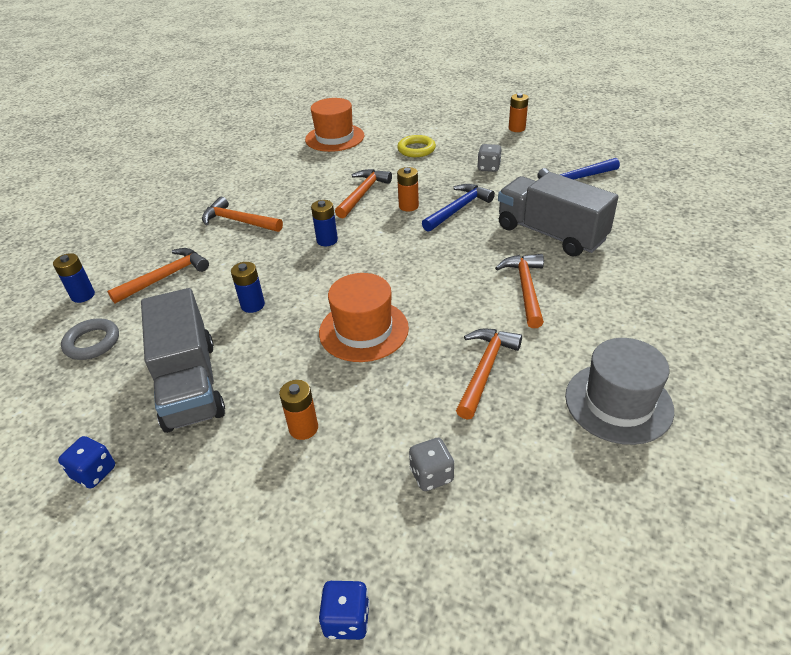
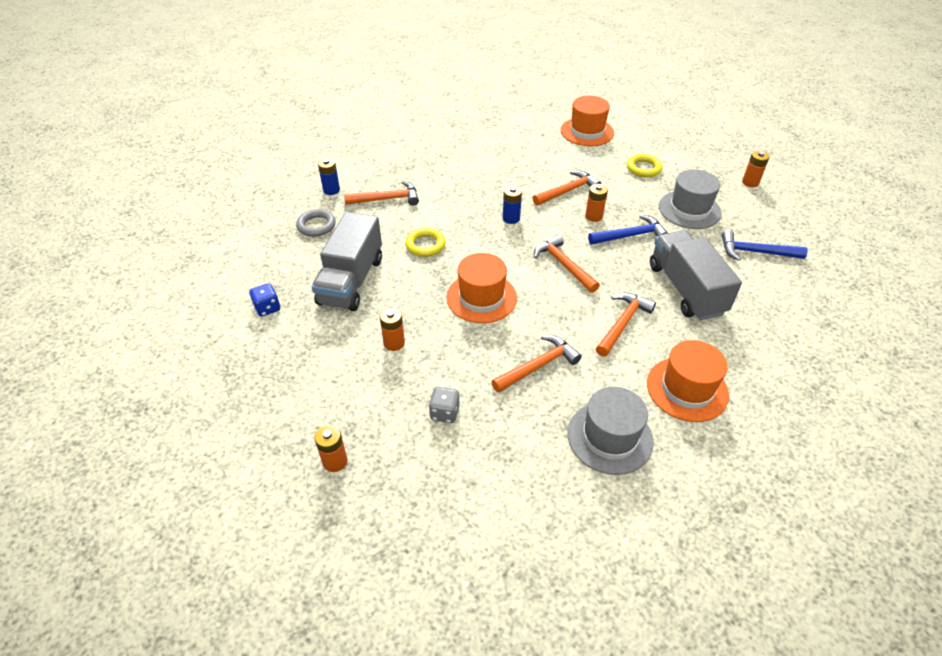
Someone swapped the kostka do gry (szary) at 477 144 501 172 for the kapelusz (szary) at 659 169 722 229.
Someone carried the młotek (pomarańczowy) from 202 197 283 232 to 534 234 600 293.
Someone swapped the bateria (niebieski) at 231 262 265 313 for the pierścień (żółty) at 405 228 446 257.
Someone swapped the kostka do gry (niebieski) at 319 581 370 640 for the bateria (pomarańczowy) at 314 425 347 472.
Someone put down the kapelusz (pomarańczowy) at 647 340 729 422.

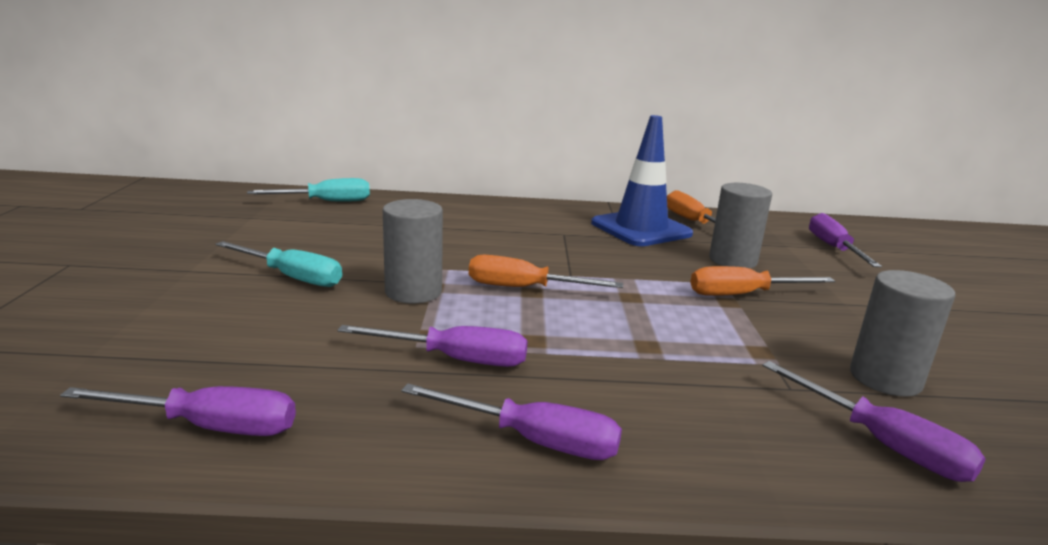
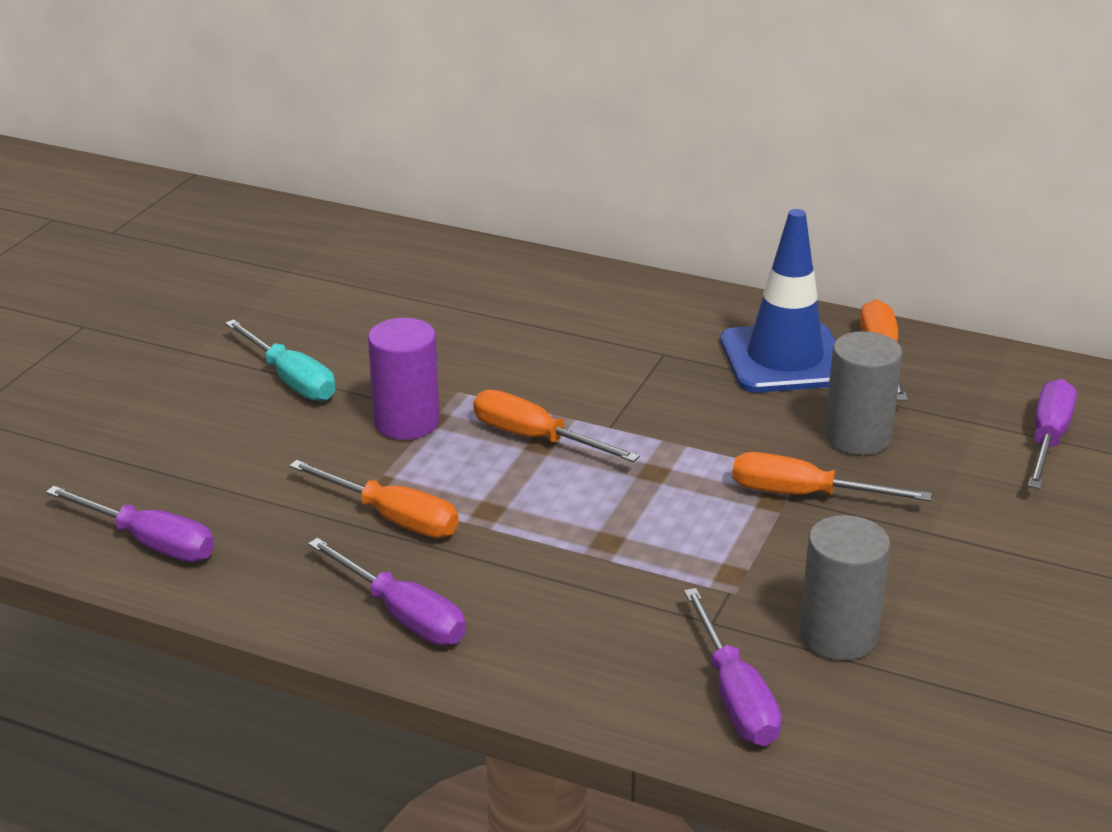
Someone took away the śrubokręt (turkusowy) at 247 178 370 202.
Someone repainted the walec (szary) at 383 199 443 303, which became the walec (fioletowy) at 368 318 440 440.
Someone repainted the śrubokręt (fioletowy) at 337 325 528 367, which became the śrubokręt (pomarańczowy) at 289 460 459 538.

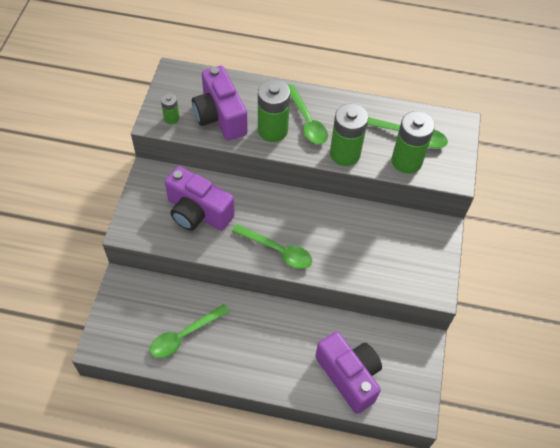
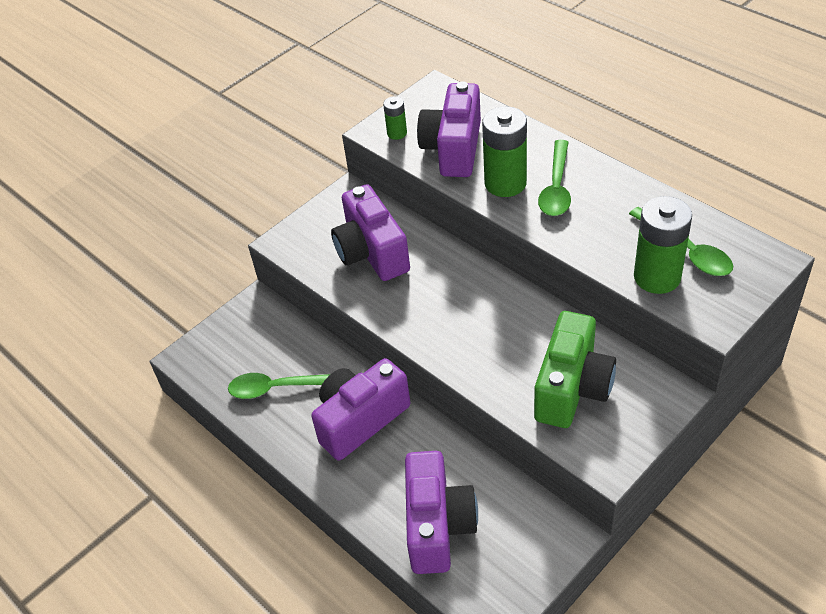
Someone took away the bateria (zielony) at 330 104 368 166.
Someone took away the łyżka (zielony) at 232 224 312 269.
Someone put down the aparat fotograficzny (zielony) at 534 311 616 428.
Someone put down the aparat fotograficzny (fioletowy) at 311 358 411 461.

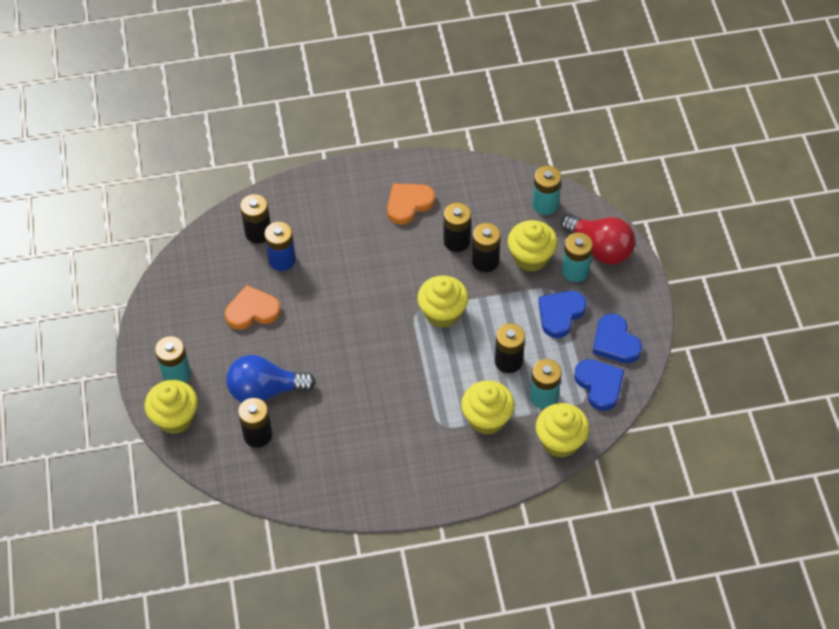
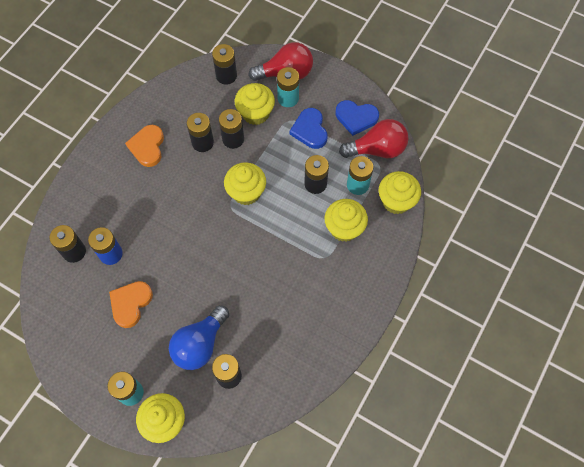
Someone repainted the bateria (turkusowy) at 532 166 562 215, which became the bateria (czarny) at 212 44 237 85.
Someone swapped the serce (niebieski) at 574 359 624 411 for the żarówka (czerwony) at 339 119 409 158.

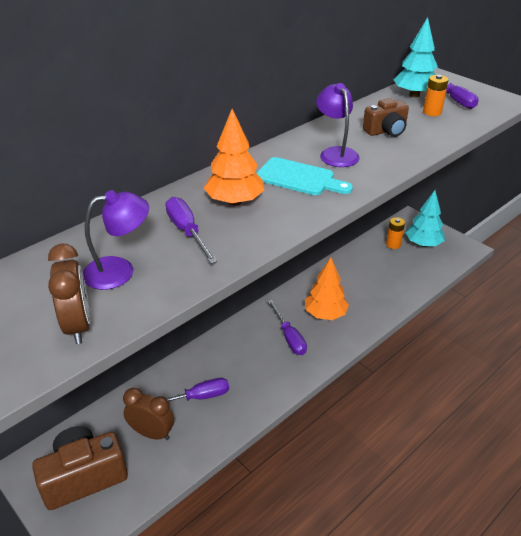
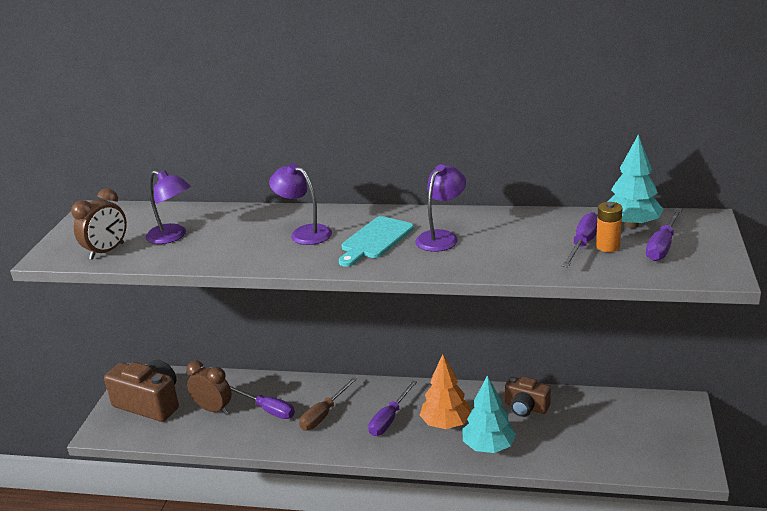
Someone carried the aparat fotograficzny (brązowy) from 363 98 409 137 to 505 377 551 417.
Someone swapped the drzewko (pomarańczowy) at 204 109 265 206 for the lampka (fioletowy) at 269 163 332 245.
Someone rotated the deska do krojenia (turkusowy) at 256 157 353 195 by 45 degrees clockwise.
Someone carried the drzewko (turkusowy) from 406 190 445 247 to 463 375 516 453.
Someone carried the śrubokręt (fioletowy) from 165 197 217 264 to 562 212 598 267.
Someone took away the bateria (pomarańczowy) at 386 217 405 249.
Someone rotated the budzik (brązowy) at 123 388 174 440 by 45 degrees counterclockwise.
Someone put down the śrubokręt (brązowy) at 299 378 357 430.

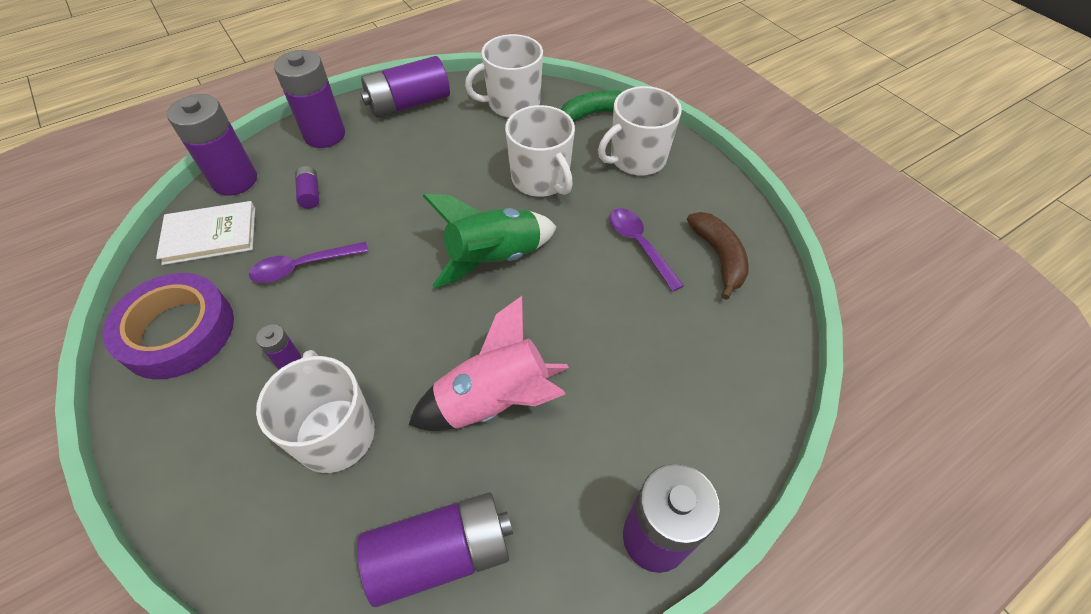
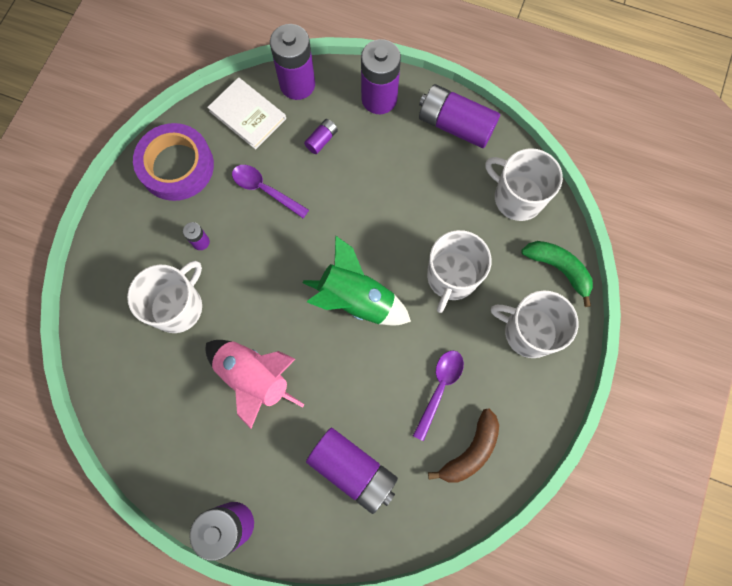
Someone carried the bateria (fioletowy) from 357 492 513 607 to 306 428 398 514.

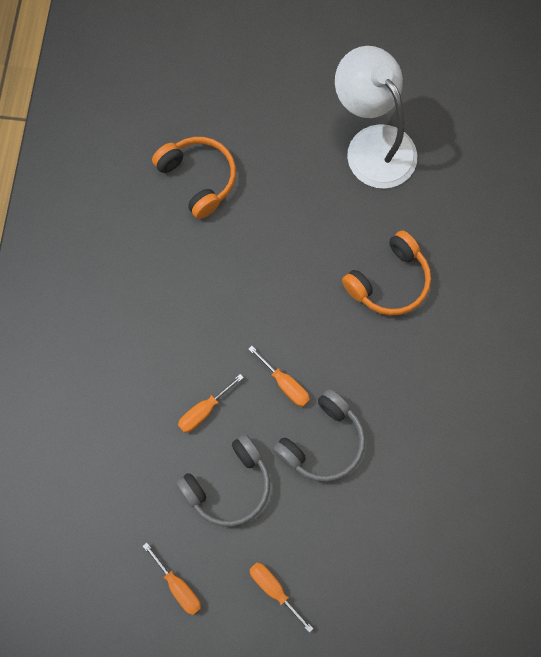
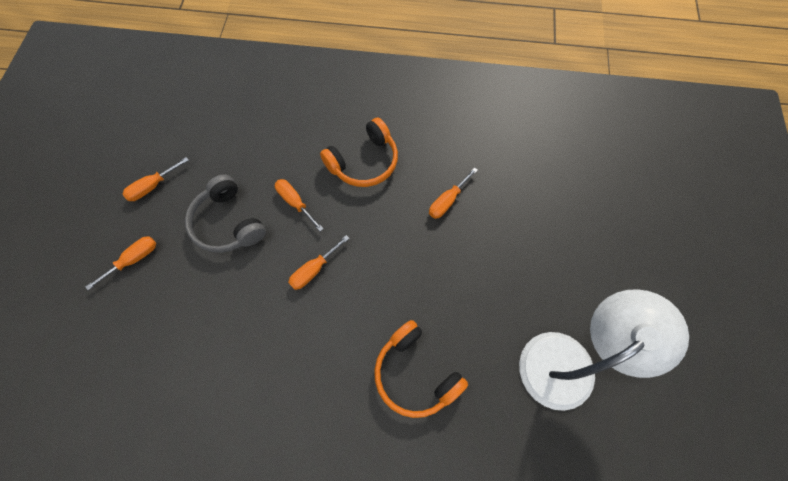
Someone carried the słuchawki (pomarańczowy) from 152 137 236 219 to 320 118 398 187.
Someone took away the słuchawki (szary) at 273 389 365 482.
Someone put down the śrubokręt (pomarańczowy) at 429 167 478 219.

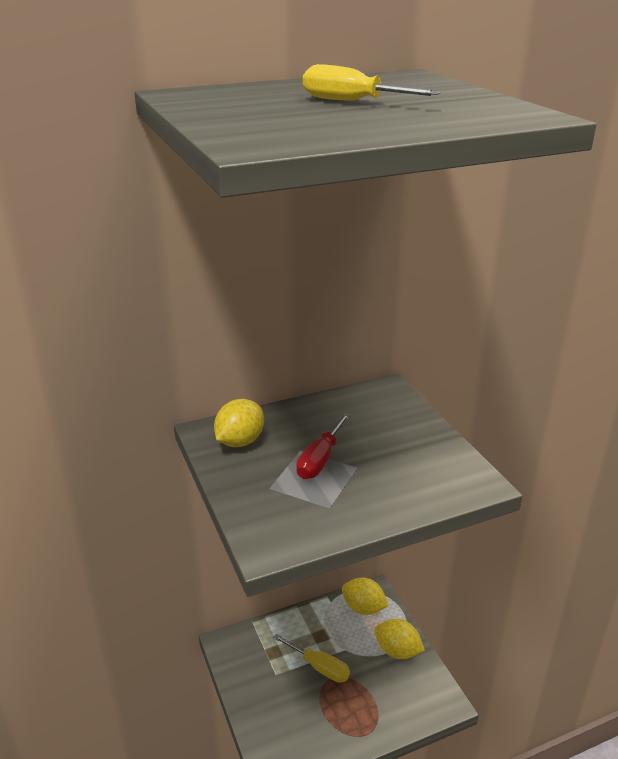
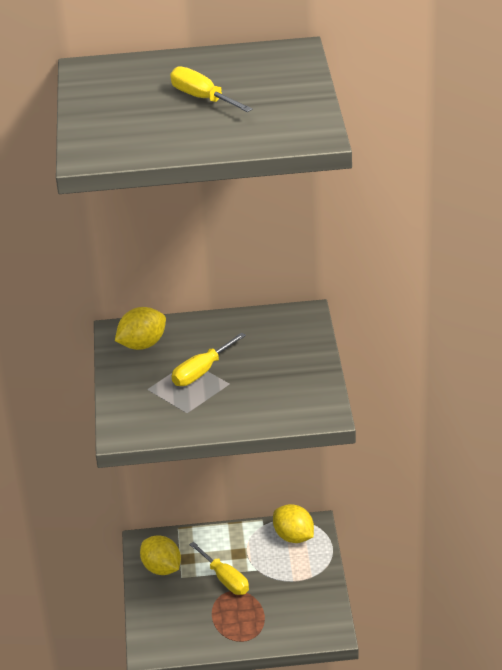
Someone repainted the śrubokręt (czerwony) at 296 413 350 479, which became the śrubokręt (żółty) at 172 333 246 386.
Someone carried the cytryna (żółty) from 375 619 425 659 to 140 535 181 575.

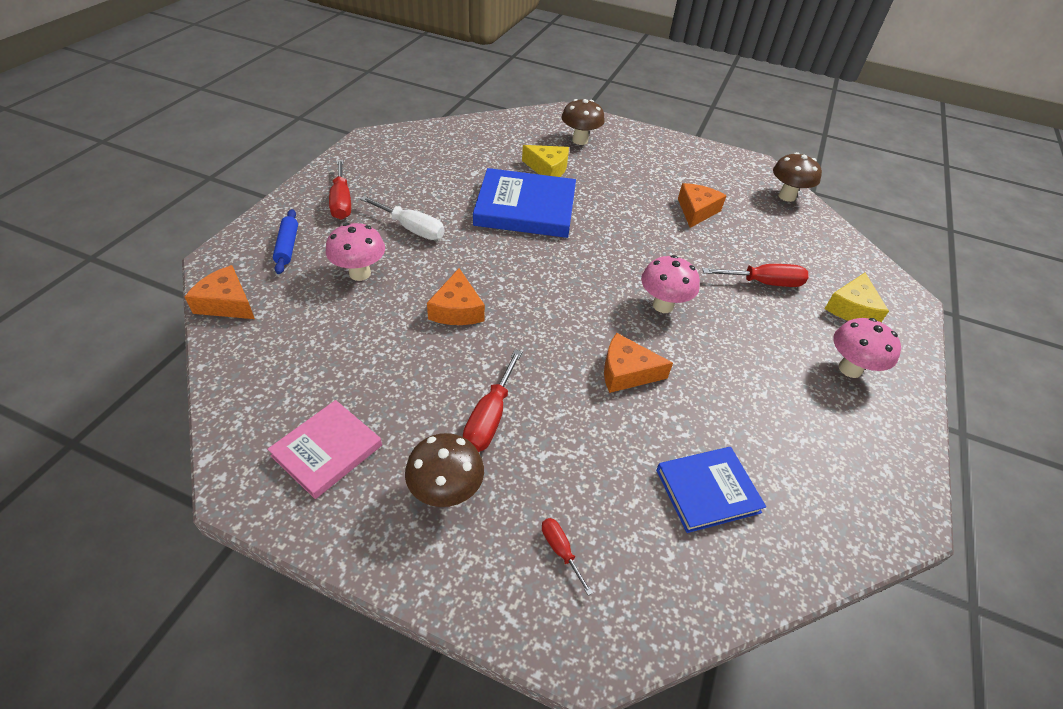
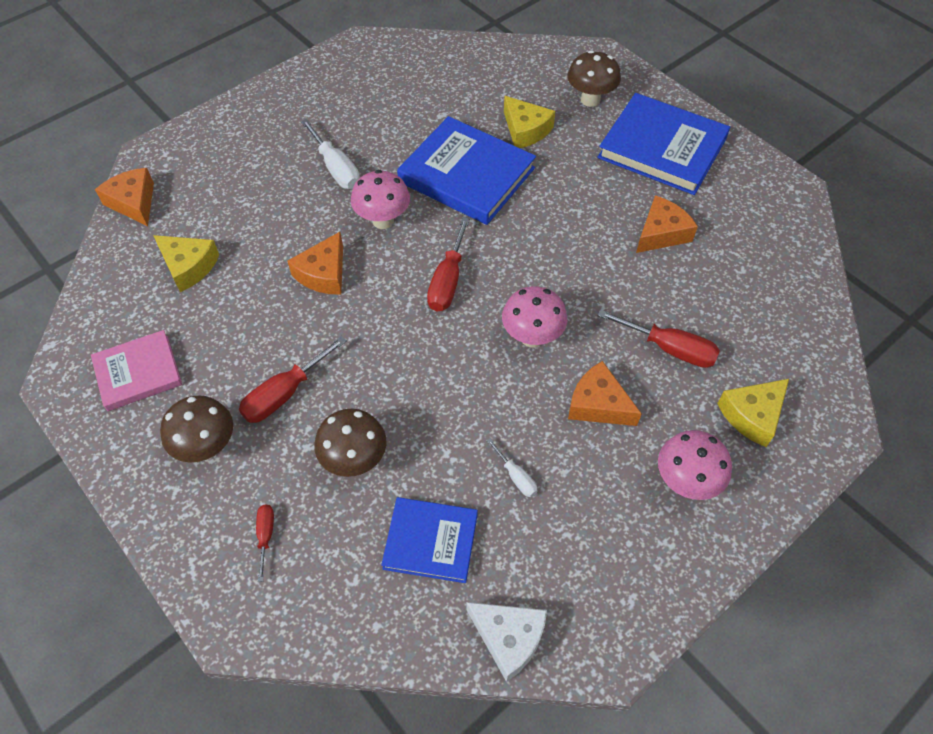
Someone carried the grzyb (brązowy) from 773 152 822 202 to 314 409 386 477.
Someone carried the śrubokręt (czerwony) from 329 160 351 220 to 427 217 470 311.
Someone took away the wałek do ciasta (niebieski) at 273 209 298 274.
Someone carried the grzyb (różowy) from 326 223 385 281 to 351 170 410 229.
Someone carried the ser (pomarańczowy) from 604 333 673 393 to 568 361 642 426.
Someone put down the książka (niebieski) at 597 93 730 195.
Someone put down the ser (żółty) at 153 235 219 292.
Someone put down the śrubokręt (biały) at 486 438 537 497.
Someone put down the ser (biały) at 467 602 547 682.

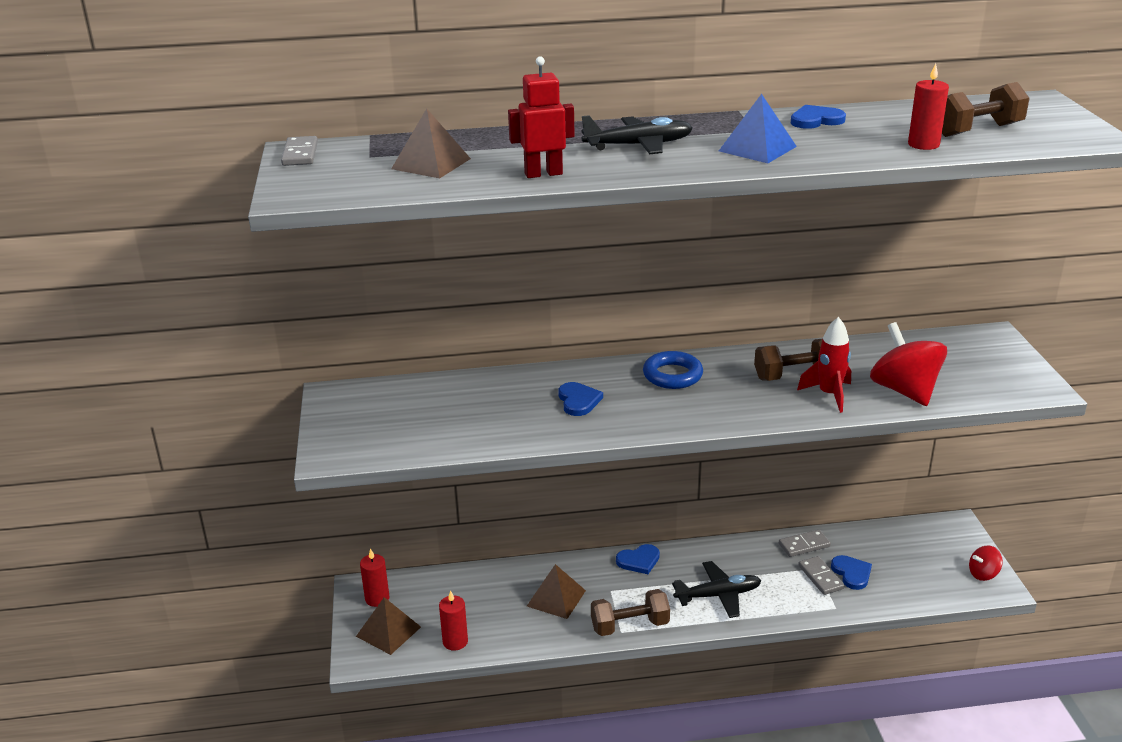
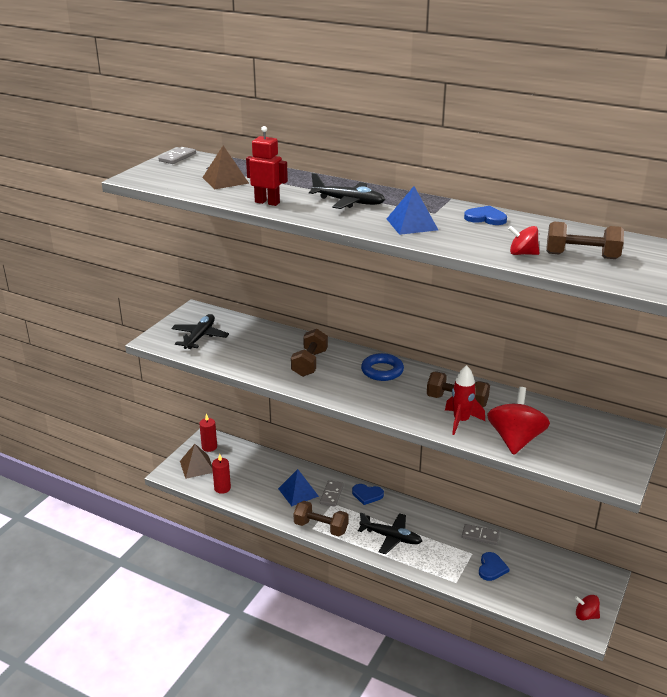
Someone swapped the świeca (czerwony) at 908 63 949 150 for the bączek (czerwony) at 508 226 540 255.
Someone swapped the serce (niebieski) at 558 382 603 416 for the hantel (brązowy) at 291 329 328 377.
Someone carried the kostka domina (szary) from 798 556 845 595 to 320 480 344 507.
Someone repainted the piramida (brązowy) at 527 564 586 619, which became the piramida (niebieski) at 278 469 319 506.
Someone put down the samolot (czarny) at 171 314 229 349.

